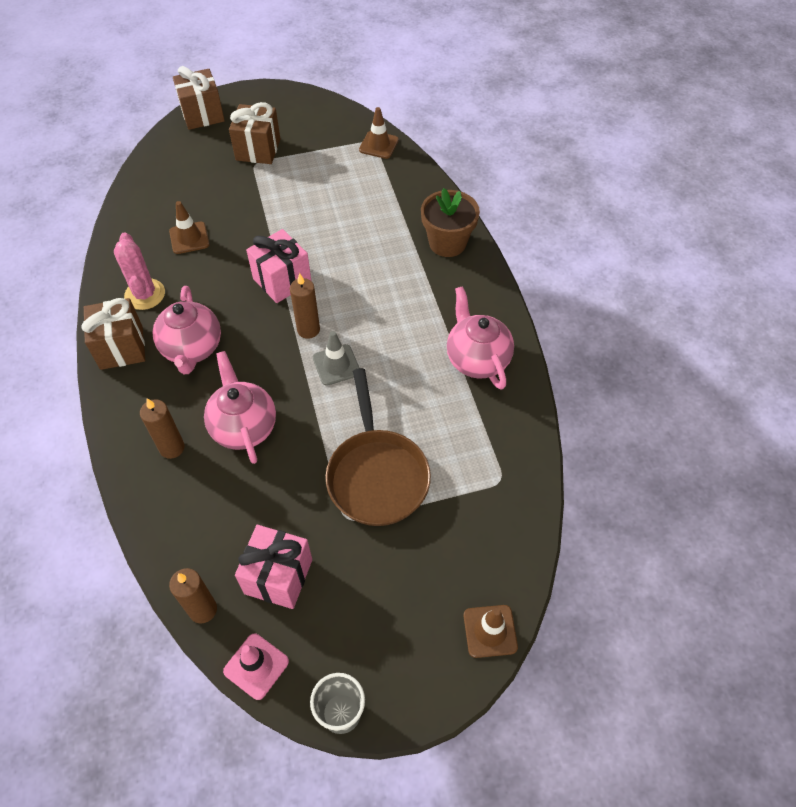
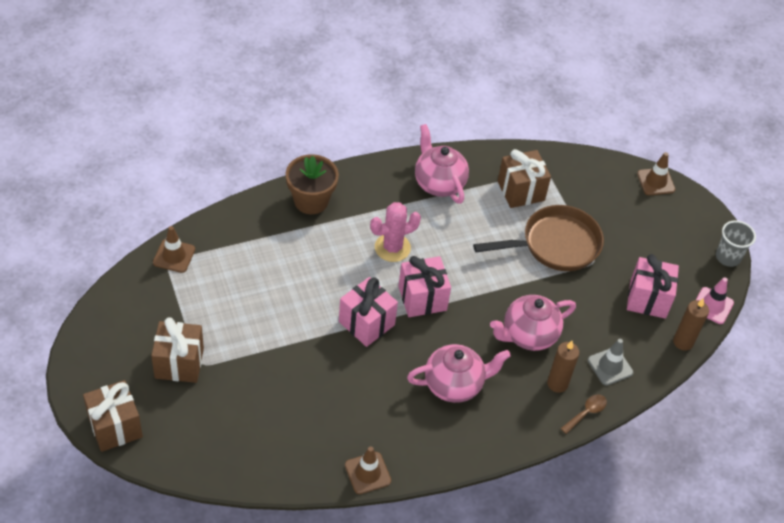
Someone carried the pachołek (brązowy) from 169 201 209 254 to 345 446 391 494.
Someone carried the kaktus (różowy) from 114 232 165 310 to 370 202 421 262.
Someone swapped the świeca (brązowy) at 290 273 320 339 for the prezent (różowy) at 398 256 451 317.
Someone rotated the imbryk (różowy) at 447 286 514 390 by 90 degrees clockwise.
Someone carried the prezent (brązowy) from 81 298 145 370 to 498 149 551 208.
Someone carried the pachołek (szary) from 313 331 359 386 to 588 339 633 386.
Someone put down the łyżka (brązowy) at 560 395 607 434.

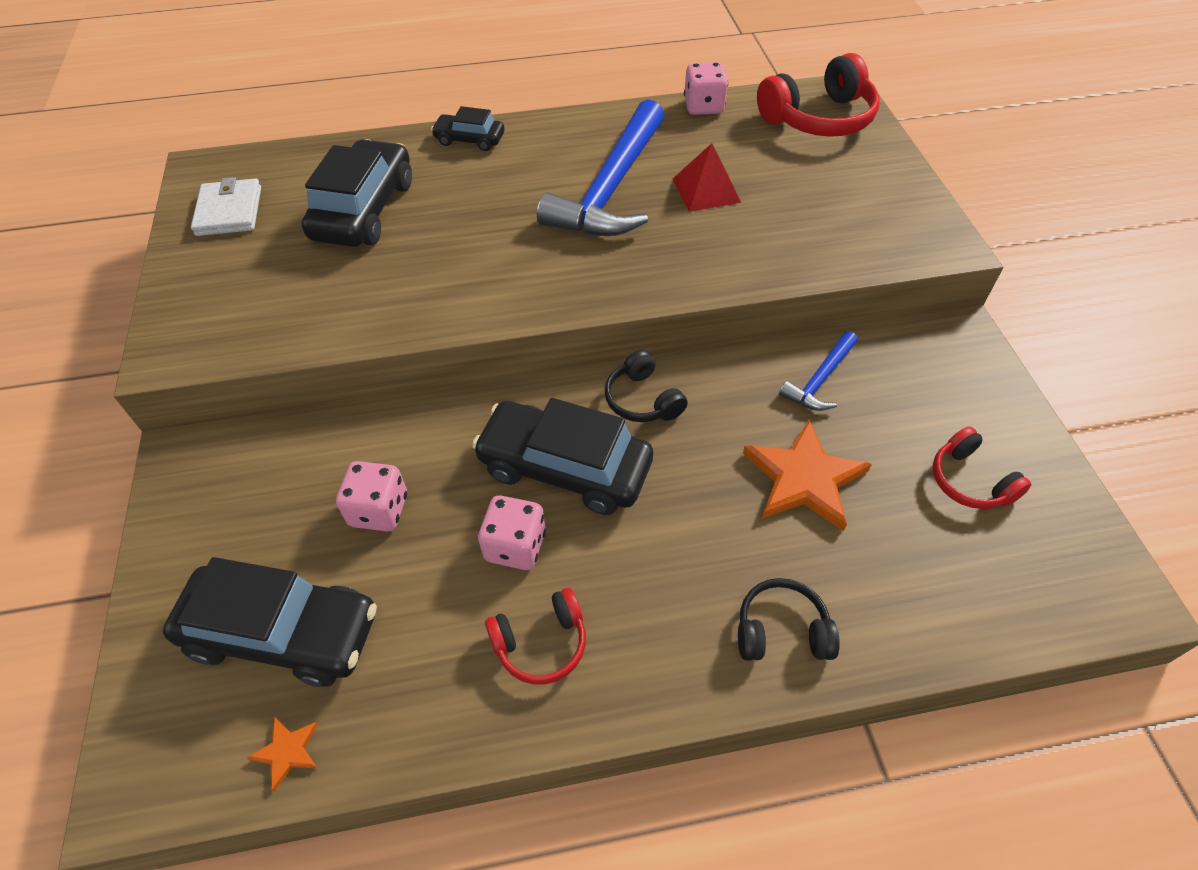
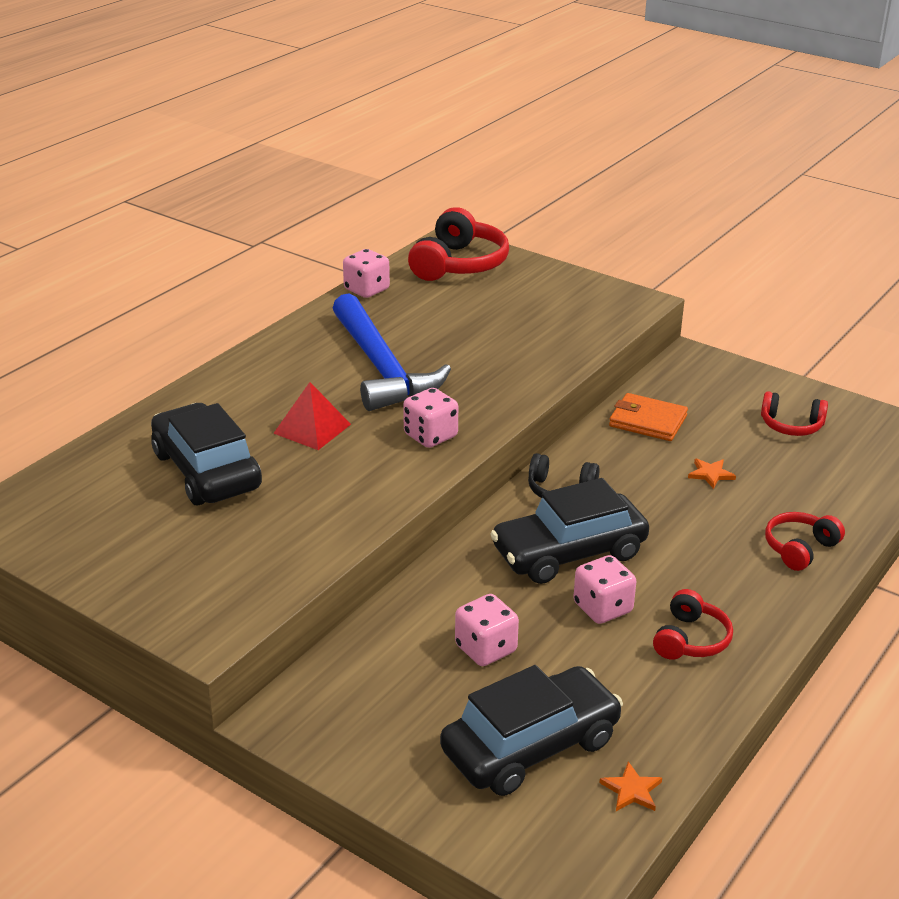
Someone took away the samochód (czarny) at 431 106 504 151.
Someone carried the piramida (czerwony) from 673 143 741 212 to 273 382 351 450.
Someone took away the portfel (biały) at 191 177 261 236.
Someone swapped the młotek (niebieski) at 779 331 858 411 for the portfel (pomarańczowy) at 609 393 688 441.
Someone scaled the gwiazda (pomarańczowy) at 743 420 872 531 by 0.46.
Someone repainted the słuchawki (czarny) at 738 578 840 661, which became the słuchawki (czerwony) at 765 512 845 571.
Someone put down the kostka do gry (różowy) at 403 388 458 448.

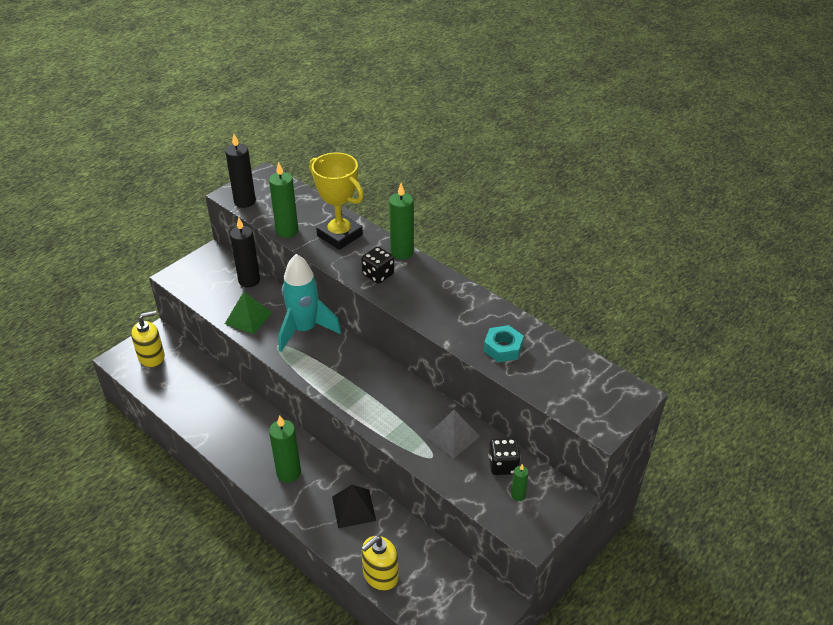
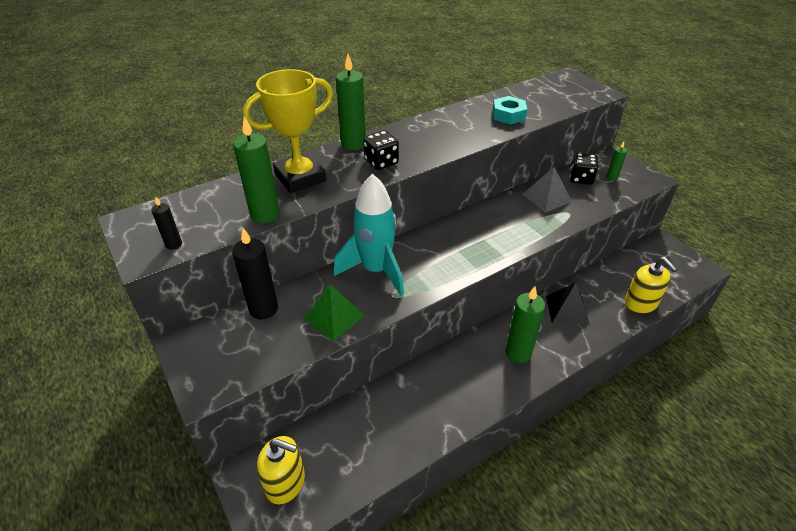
Someone scaled the świeca (czarny) at 225 134 256 208 by 0.52.
Someone rotated the dozownik mydła (żółty) at 131 311 165 368 by 120 degrees clockwise.

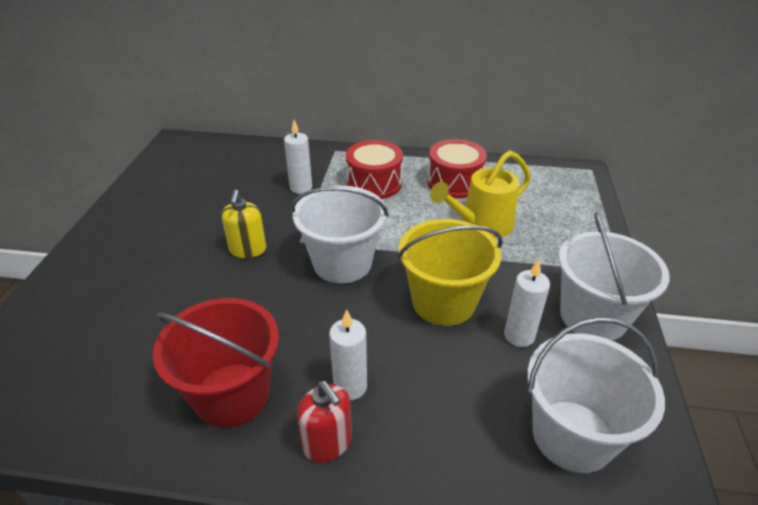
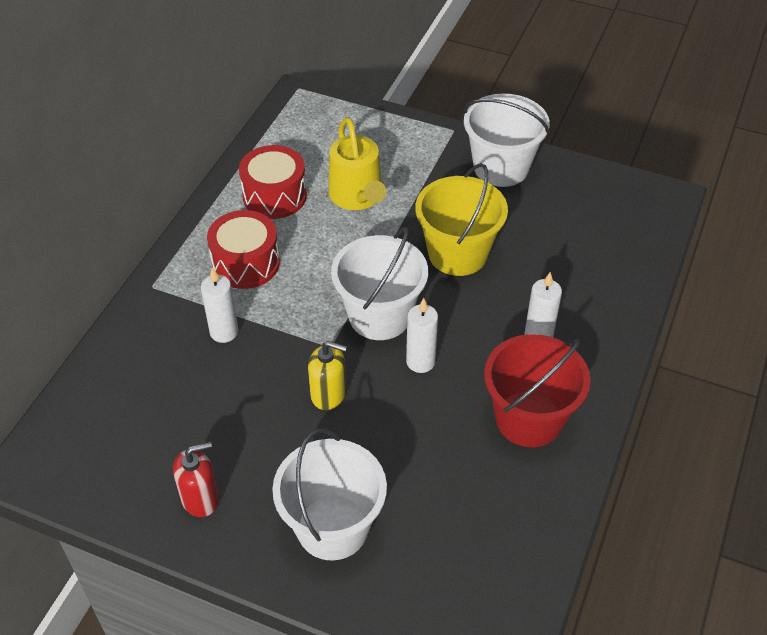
Someone carried the świeca (biały) from 504 259 550 347 to 406 298 438 373.
Someone carried the wiadro (biały) from 527 317 665 473 to 272 429 387 561.
Someone carried the dozownik mydła (czerwony) from 297 381 352 463 to 173 442 219 517.

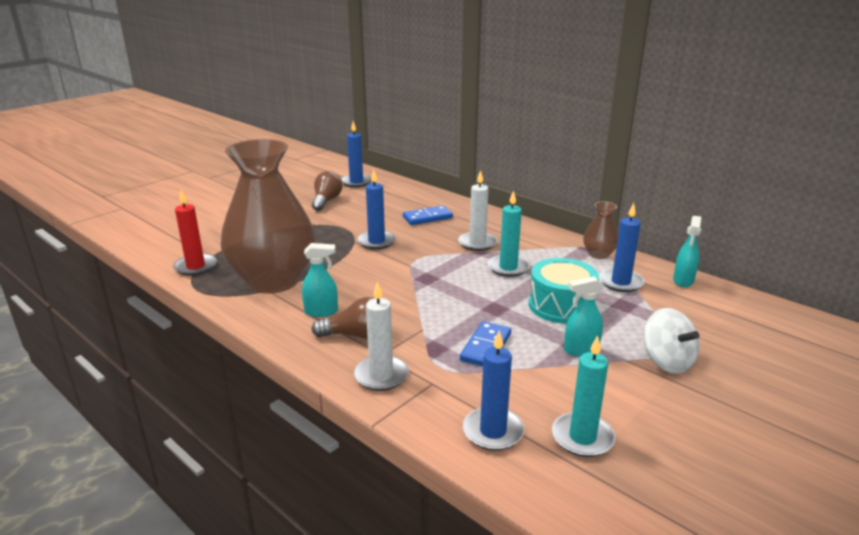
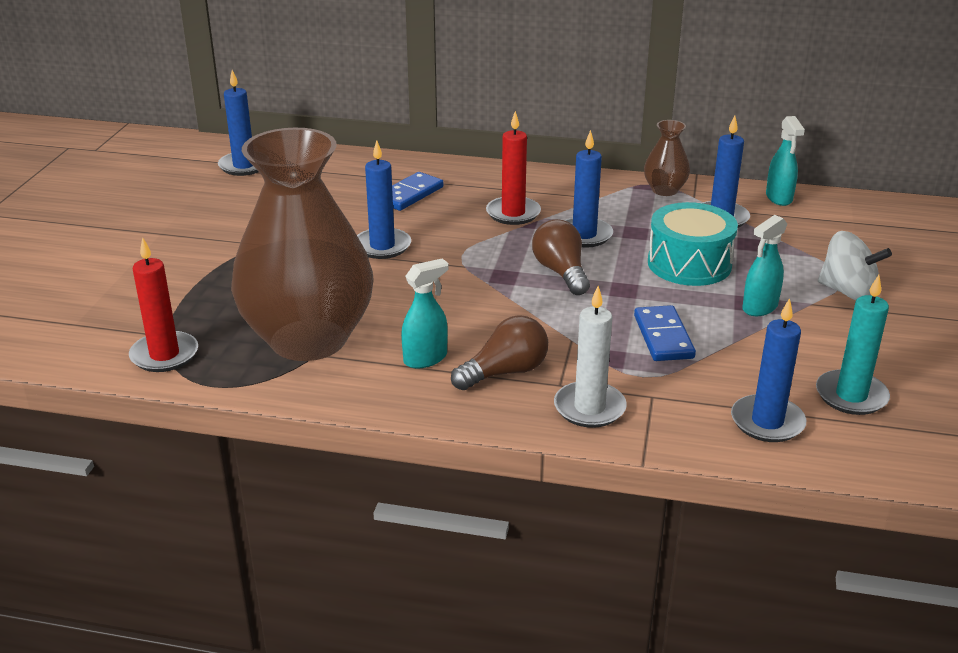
Someone repainted the świeca (biały) at 458 170 497 251, which became the świeca (czerwony) at 486 111 541 225.
Someone carried the żarówka (brązowy) from 312 171 343 211 to 532 219 590 295.
Someone repainted the świeca (turkusowy) at 488 190 530 277, which became the świeca (niebieski) at 565 130 613 248.

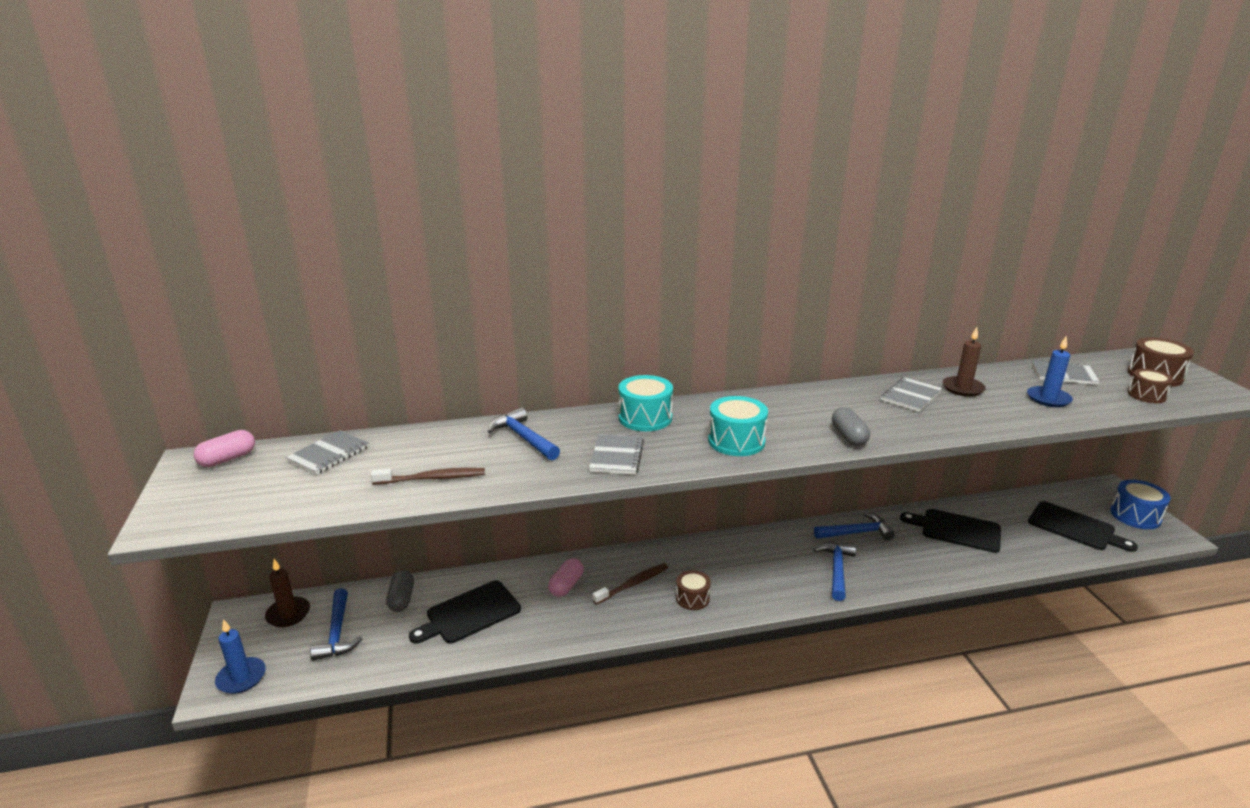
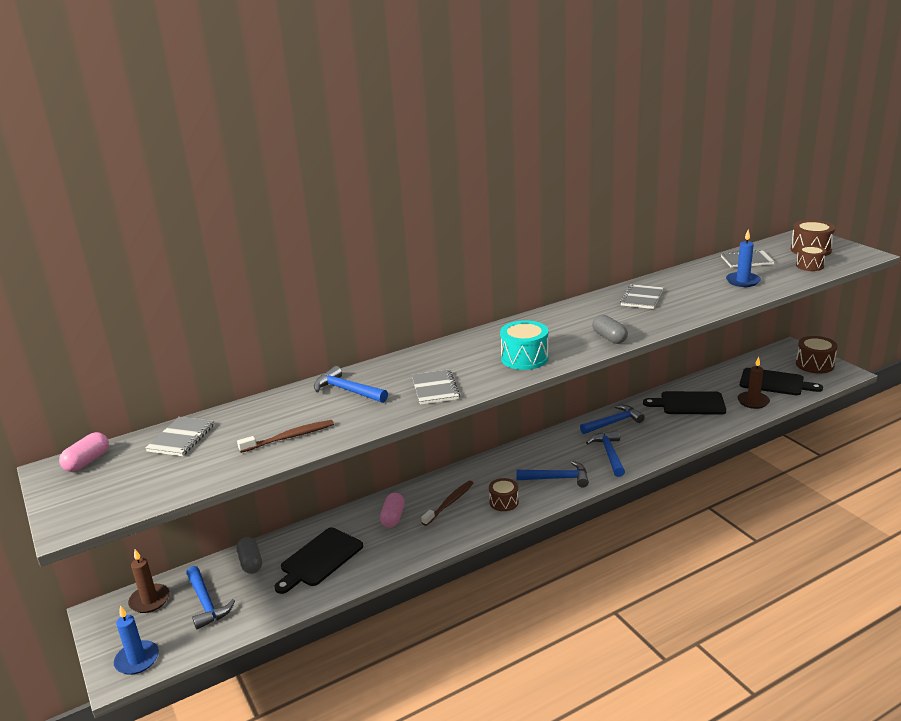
Someone carried the świeca (brązowy) from 943 327 986 397 to 738 357 770 409.
Someone took away the bęben (turkusowy) at 618 375 673 431.
Someone repainted the bęben (niebieski) at 1110 479 1171 529, which became the bęben (brązowy) at 796 336 838 374.
Someone put down the młotek (niebieski) at 516 461 589 487.

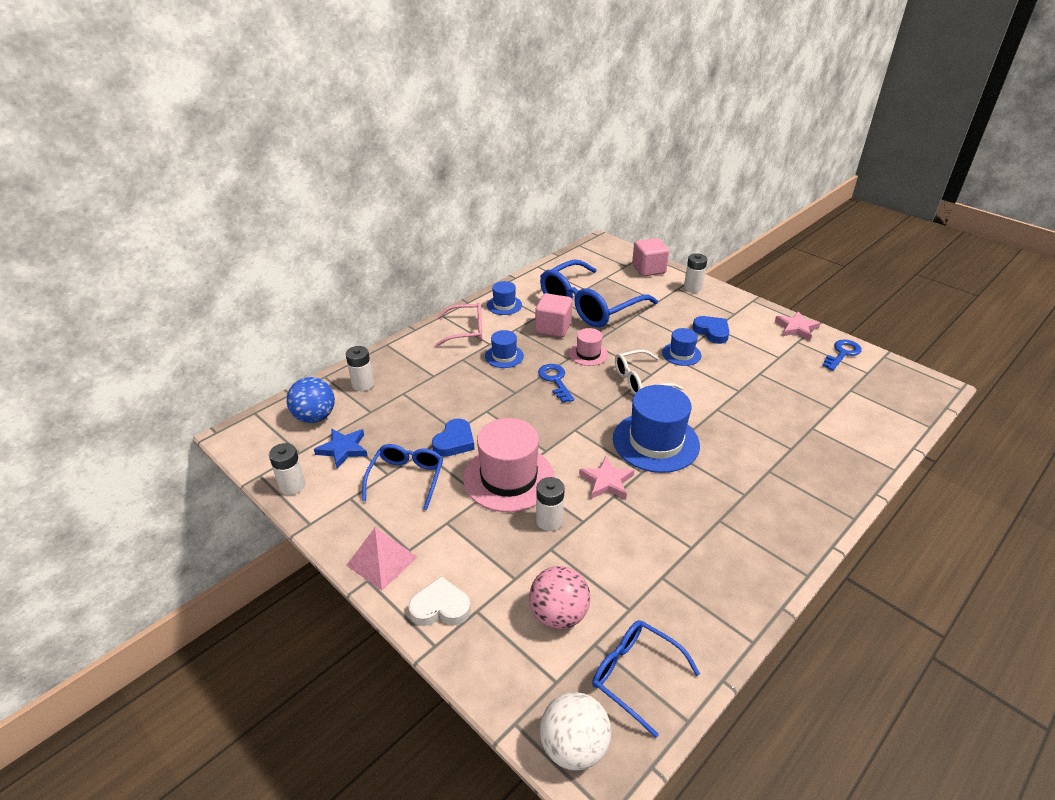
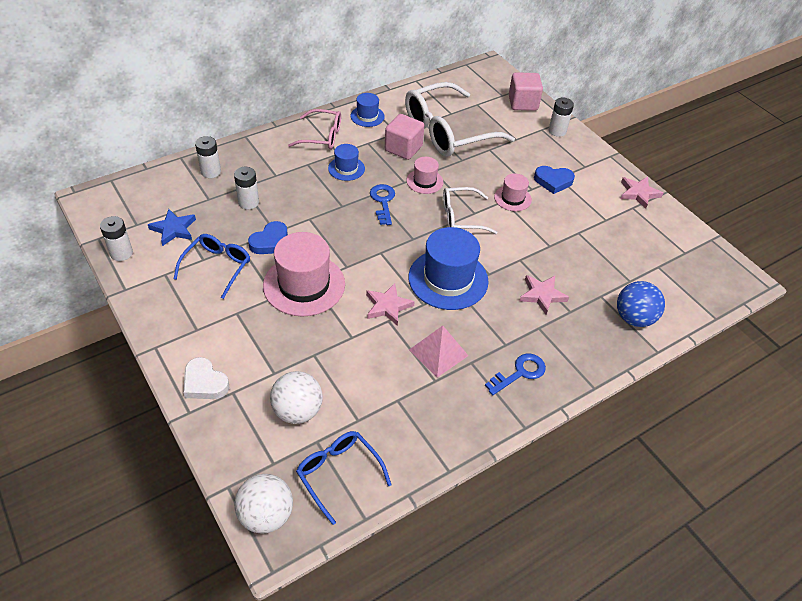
Someone repainted the okulary (niebieski) at 540 260 658 327, which became the okulary (biały) at 405 82 515 157.
Someone rotated the serce (niebieski) at 692 316 730 344 by 120 degrees clockwise.
Someone repainted the kapelusz (niebieski) at 662 328 701 366, which became the kapelusz (różowy) at 494 173 532 211.
Someone carried the klucz (niebieski) from 822 339 862 371 to 485 353 546 395.
Someone carried the piłka (niebieski) from 287 377 335 423 to 617 281 665 327.
Someone carried the bateria (biały) from 536 477 565 531 to 234 167 259 209.
Someone carried the piramida (różowy) from 346 527 417 590 to 409 326 469 377.
Someone repainted the piłka (różowy) at 529 566 590 629, which became the piłka (biały) at 270 371 323 424.
Someone rotated the serce (biały) at 408 576 471 626 by 150 degrees counterclockwise.
Someone put down the gwiazda (różowy) at 520 275 569 315.

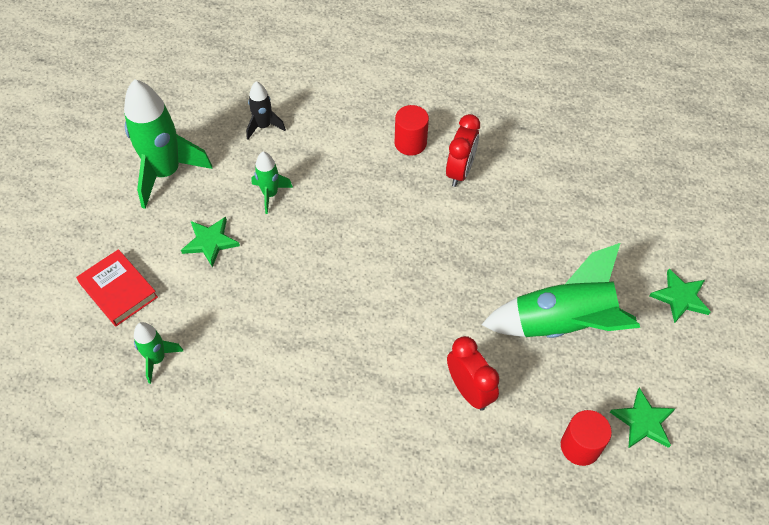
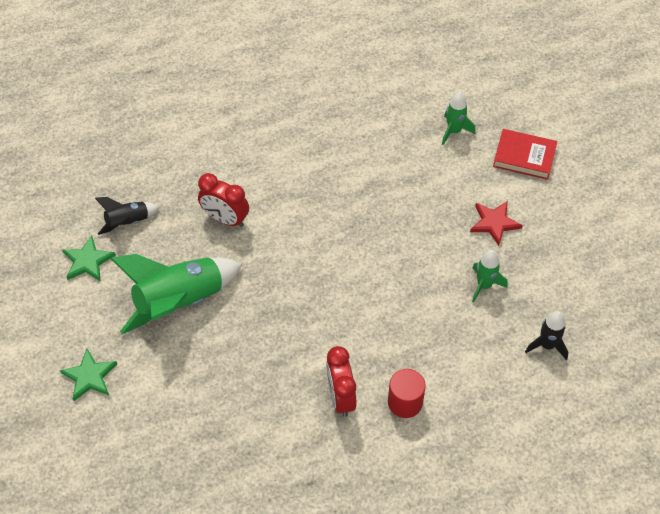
Someone took away the rakieta (zielony) at 124 79 213 209.
Someone repainted the gwiazda (zielony) at 181 217 240 267, which became the gwiazda (czerwony) at 470 201 523 246.
Someone swapped the walec (czerwony) at 561 410 612 466 for the rakieta (czarny) at 95 197 160 235.

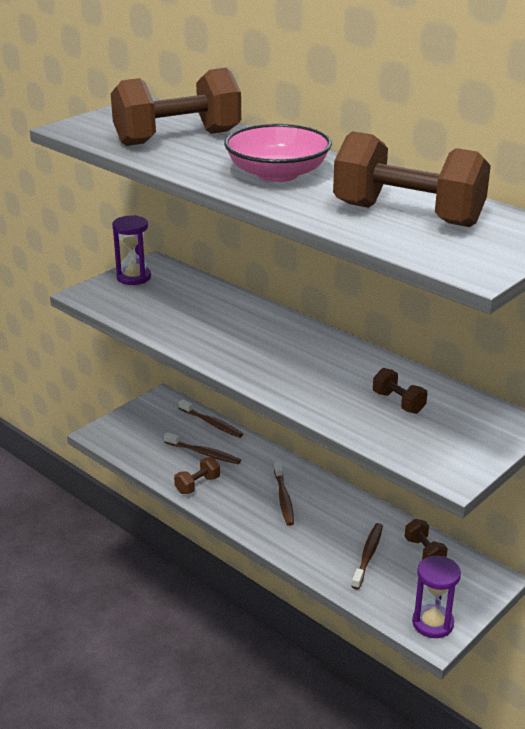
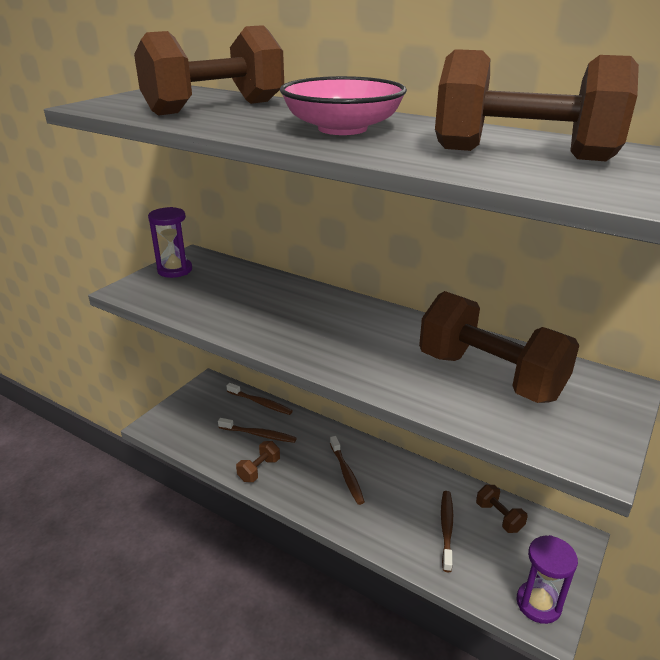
Someone scaled the hantel (brązowy) at 373 368 427 414 by 2.33.

